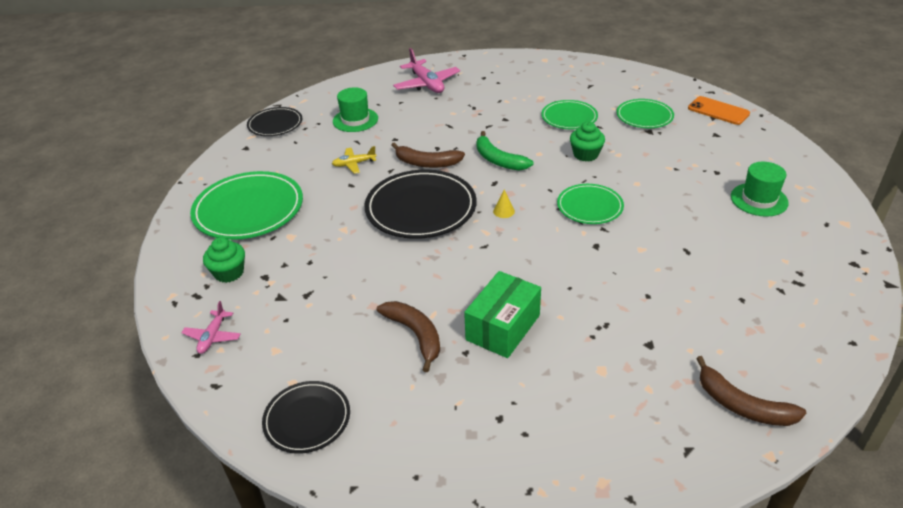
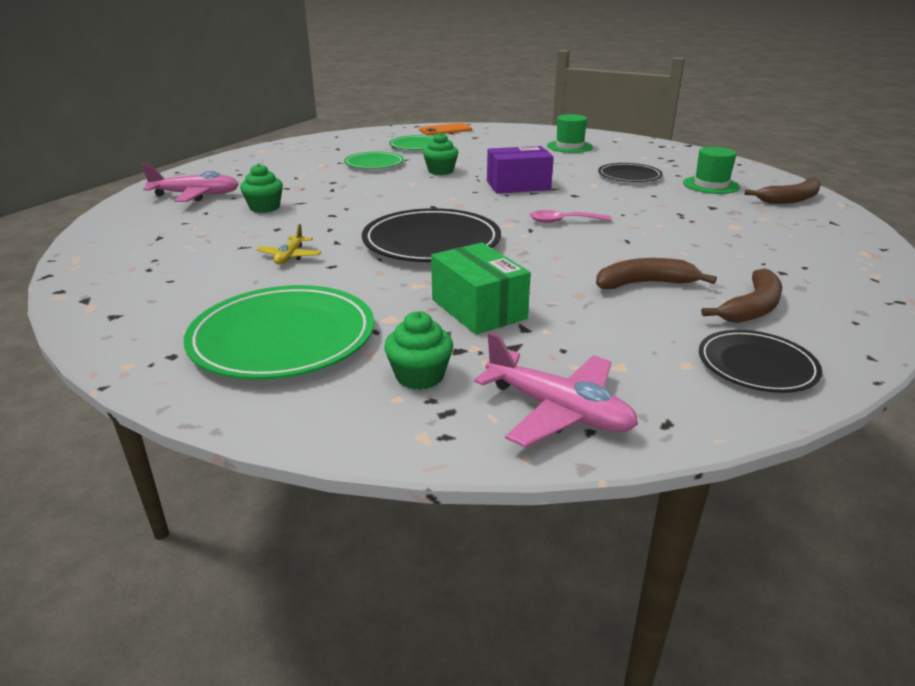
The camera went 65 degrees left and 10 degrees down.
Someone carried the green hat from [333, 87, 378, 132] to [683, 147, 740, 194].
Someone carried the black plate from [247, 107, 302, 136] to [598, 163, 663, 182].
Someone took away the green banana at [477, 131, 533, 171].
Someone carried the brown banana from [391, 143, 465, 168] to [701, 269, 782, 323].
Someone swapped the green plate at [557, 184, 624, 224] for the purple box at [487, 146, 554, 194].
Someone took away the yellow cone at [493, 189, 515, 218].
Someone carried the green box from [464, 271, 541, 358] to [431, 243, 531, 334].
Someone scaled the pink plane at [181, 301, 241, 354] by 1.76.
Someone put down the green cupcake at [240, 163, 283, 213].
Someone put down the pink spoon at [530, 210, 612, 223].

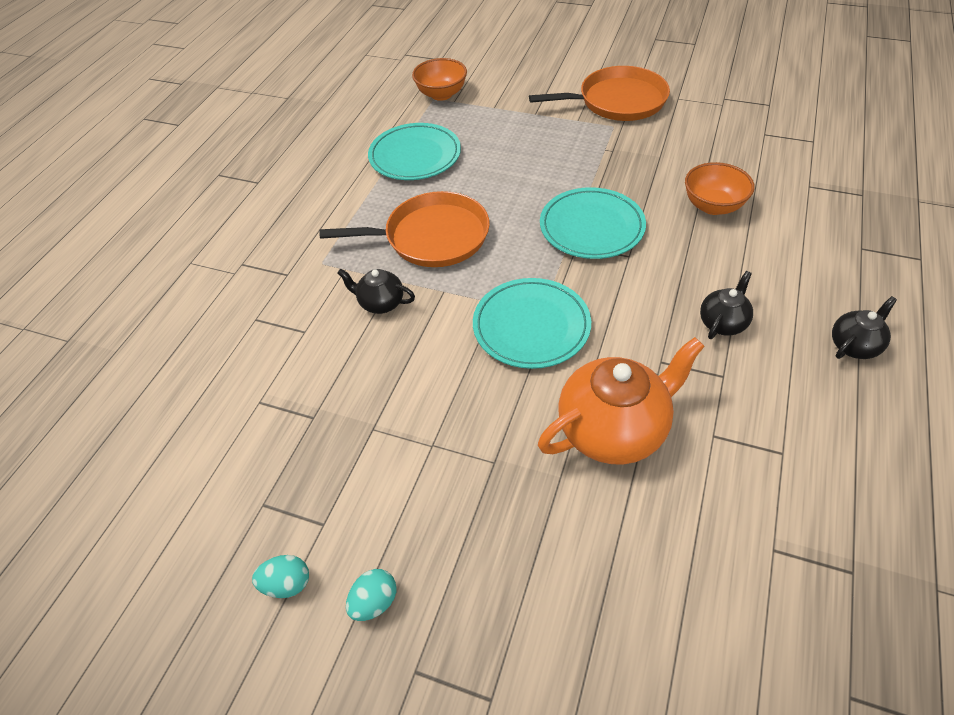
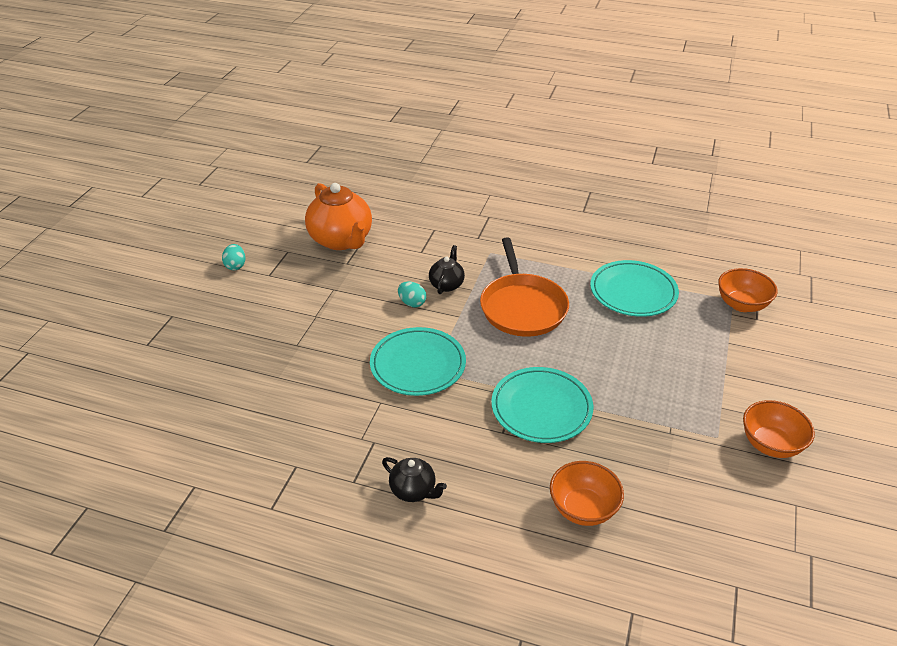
The camera went 85 degrees right and 10 degrees down.
Someone swapped the orange pan at [529, 66, 670, 121] for the orange bowl at [743, 400, 815, 458].
Someone took away the black teapot at [832, 296, 897, 359].
Someone carried the orange teapot from [538, 337, 705, 465] to [305, 183, 372, 250].
Someone carried the turquoise egg from [346, 569, 396, 621] to [398, 282, 427, 307].

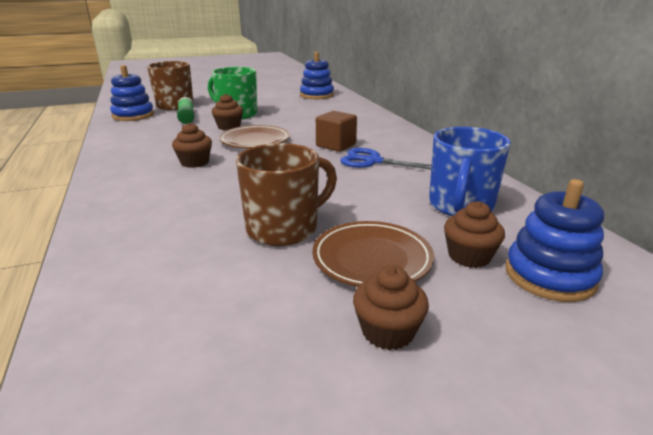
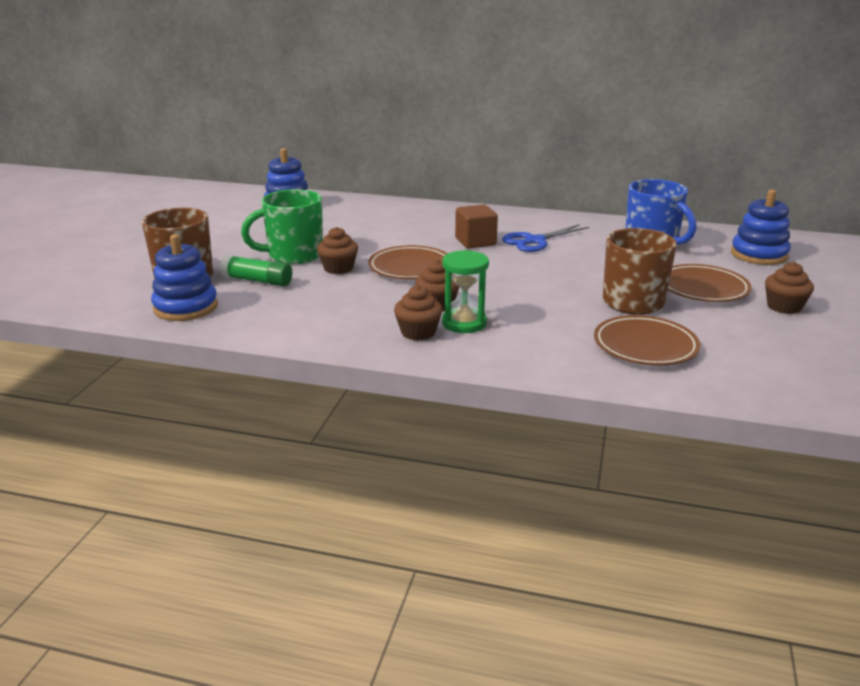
The camera went 55 degrees left and 0 degrees up.
Someone carried the brown cupcake from [444, 201, 505, 268] to [394, 285, 443, 341].
Someone put down the green hourglass at [442, 250, 489, 333].
Someone put down the brown plate at [594, 315, 700, 366].

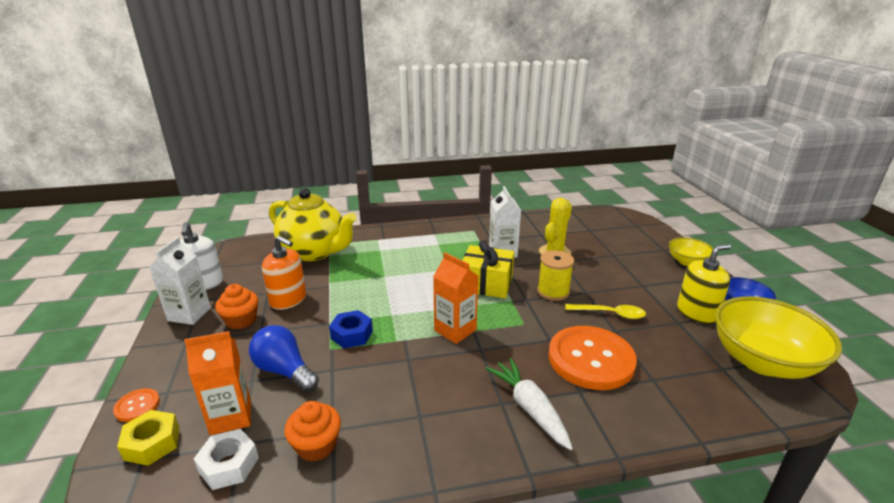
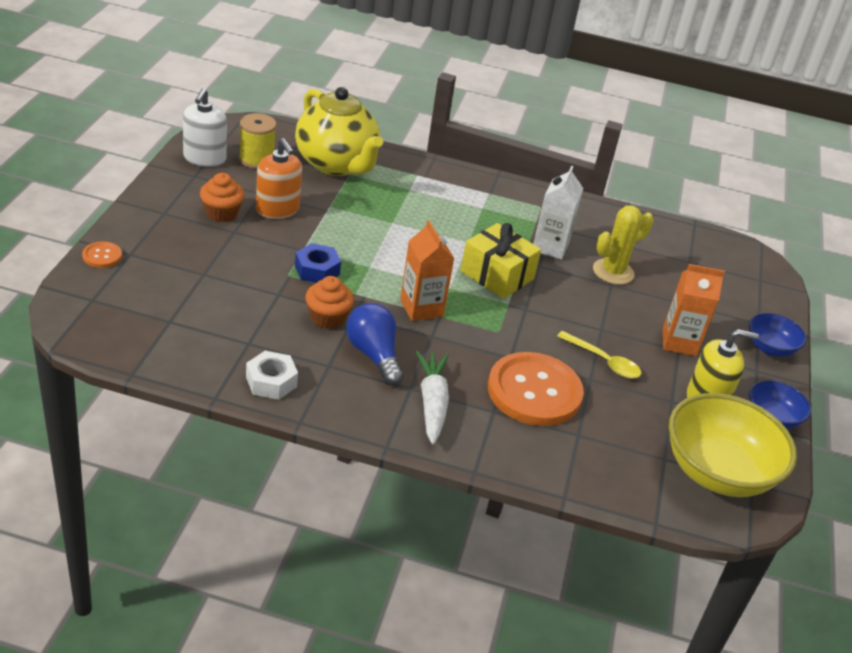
The camera went 20 degrees right and 10 degrees up.
Someone took away the white carton at [150, 237, 211, 325].
Someone repainted the yellow bowl at [669, 237, 713, 266], which became the blue bowl at [749, 313, 807, 357].
Someone carried the yellow spool from [537, 250, 574, 301] to [239, 113, 276, 169].
Someone carried the blue light bulb from [249, 325, 319, 392] to [346, 303, 404, 386].
Someone carried the orange carton from [184, 331, 251, 435] to [663, 264, 725, 356].
Someone carried the orange cupcake from [284, 401, 341, 462] to [305, 276, 354, 329].
Someone took away the yellow nut at [117, 410, 180, 466].
Someone carried the white nut from [194, 429, 259, 490] to [246, 351, 298, 400].

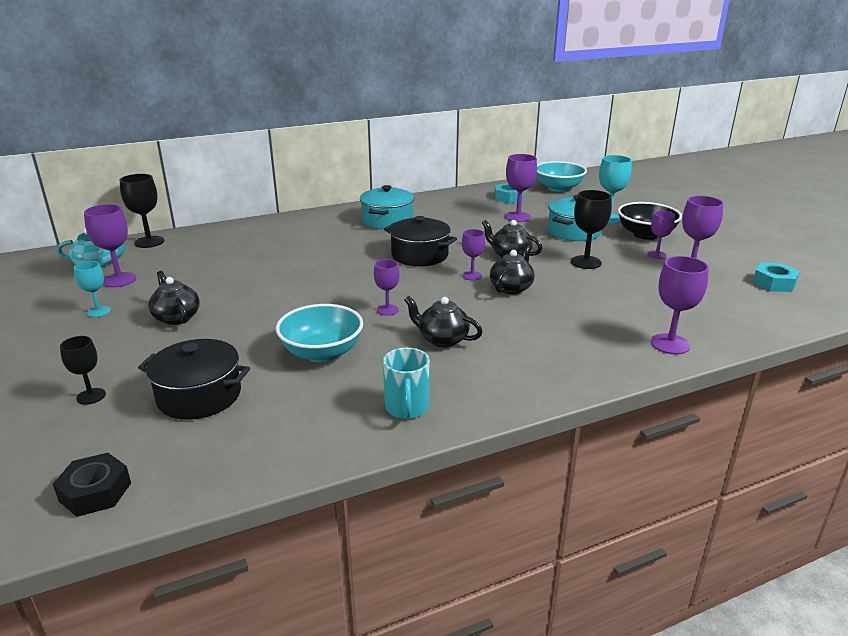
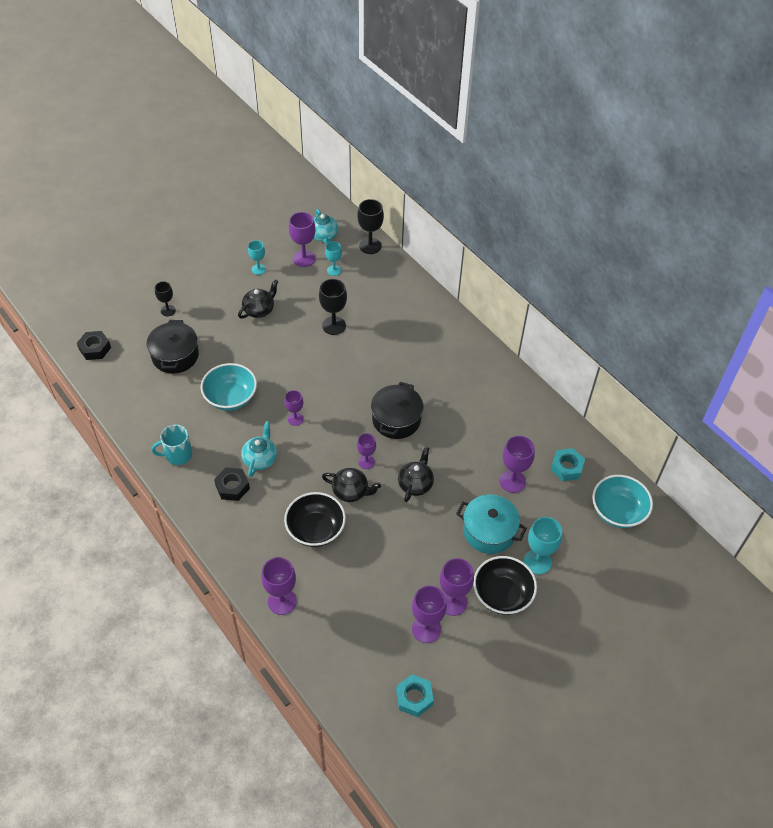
The camera went 75 degrees right and 25 degrees up.
Someone took away the turquoise pot at [360, 185, 414, 230].
Someone carried the black goblet from [571, 190, 612, 269] to [319, 279, 347, 335].
Someone scaled the purple goblet at [647, 211, 675, 259] by 1.58.
Someone repainted the black teapot at [405, 296, 482, 347], which became the turquoise teapot at [241, 421, 277, 477].
Someone put down the turquoise goblet at [325, 241, 342, 276].
Someone put down the black nut at [214, 467, 250, 501].
Someone put down the black bowl at [284, 492, 346, 547].

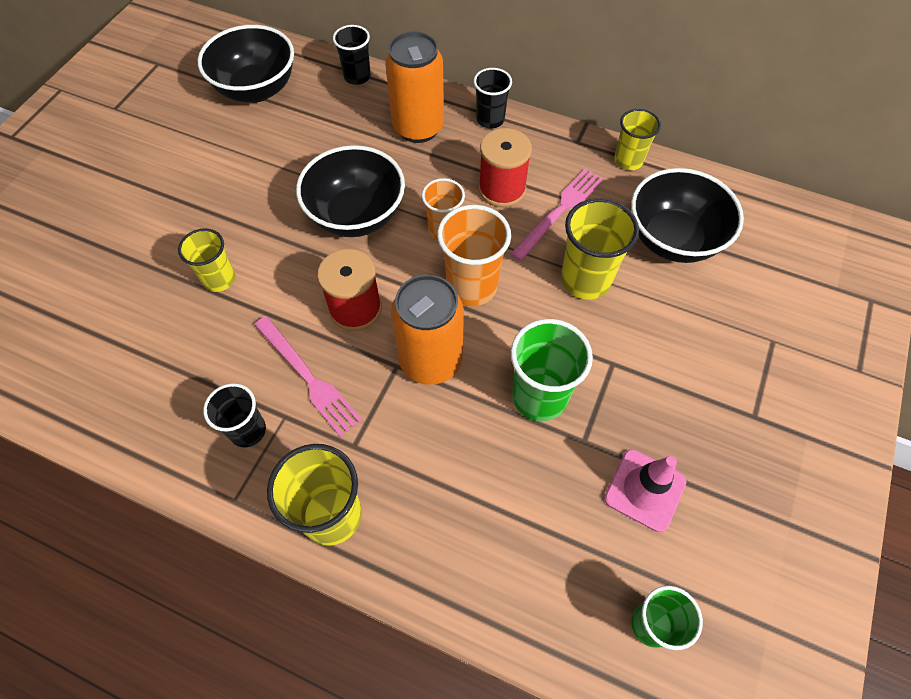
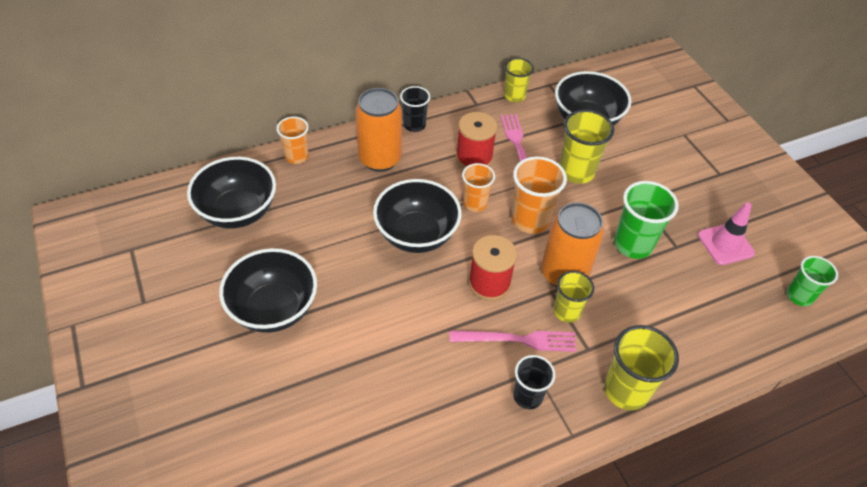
The camera went 50 degrees left and 10 degrees down.
Someone repainted the black cup at [333, 25, 371, 85], which became the orange cup at [276, 117, 309, 164].
Someone carried the yellow cup from [178, 228, 235, 292] to [554, 271, 594, 323].
Someone put down the black bowl at [219, 248, 317, 333].

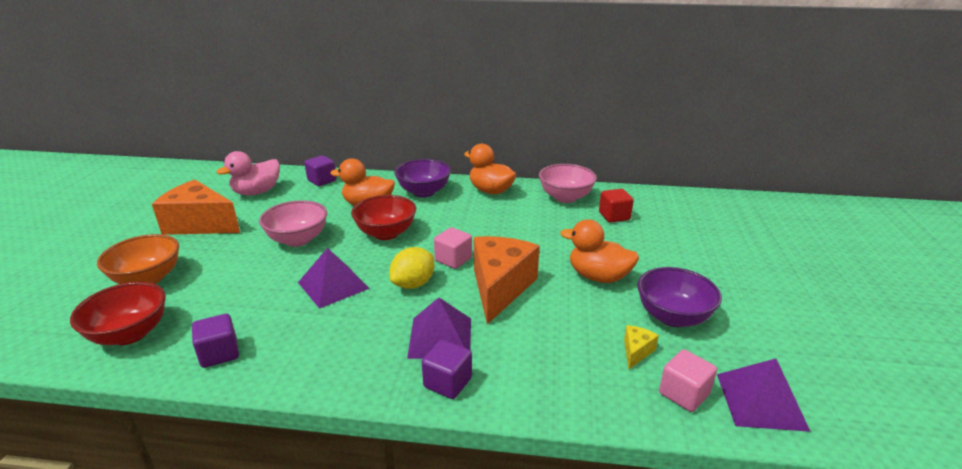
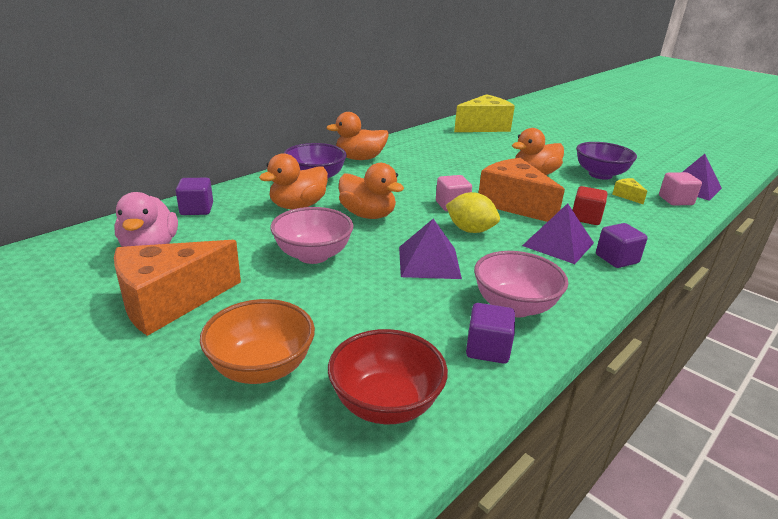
The camera went 55 degrees left and 0 degrees up.
Someone carried the pink bowl from [539, 164, 597, 203] to [474, 251, 569, 318].
Someone carried the red cube from [599, 189, 634, 223] to [573, 186, 608, 225].
Someone swapped the red bowl at [351, 195, 416, 240] for the orange duck at [339, 163, 404, 219].
Someone rotated the yellow lemon at [389, 247, 434, 289] by 45 degrees counterclockwise.
Someone put down the yellow cheese at [454, 94, 515, 132].

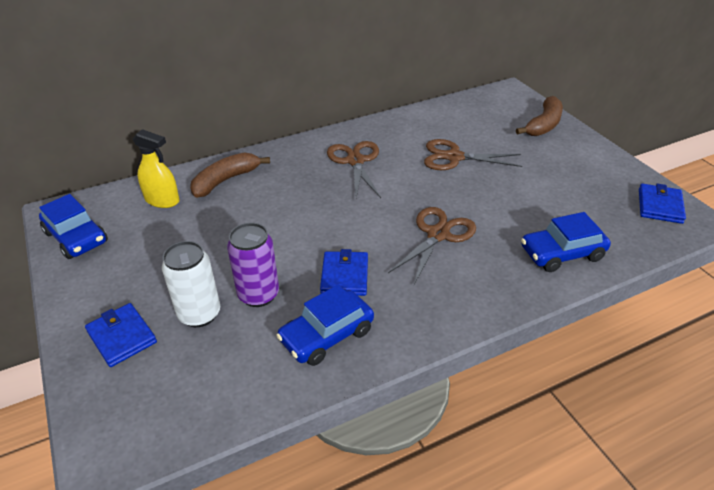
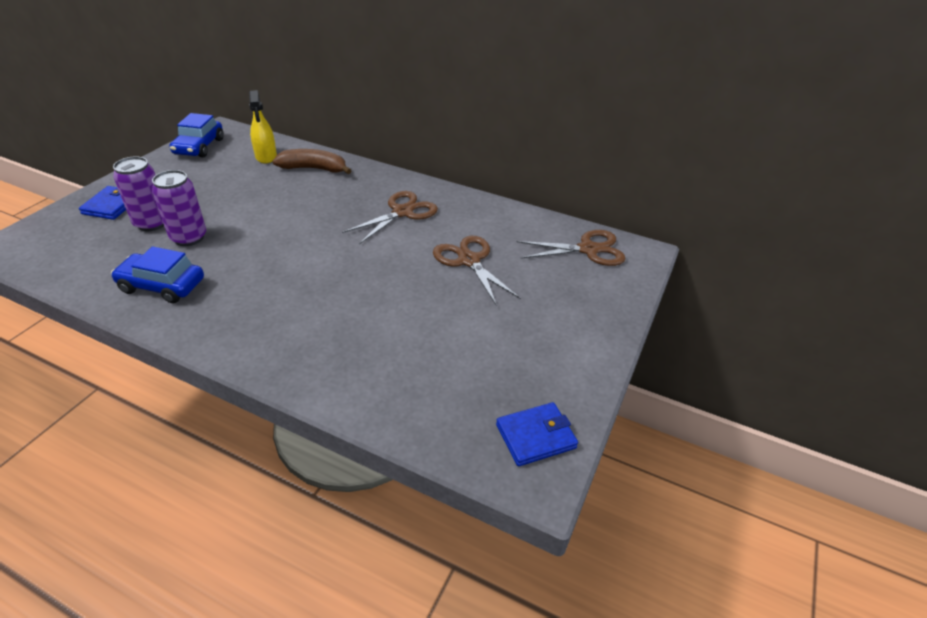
The camera went 50 degrees right and 0 degrees up.
Someone took away the brown banana at [516, 96, 563, 136].
Someone carried the brown scissors from [388, 207, 476, 284] to [517, 230, 626, 266].
Someone took away the blue car at [521, 212, 611, 272].
Someone repainted the white can at [162, 241, 220, 327], which became the purple can at [113, 157, 164, 231].
Someone took away the blue wallet at [320, 249, 368, 296].

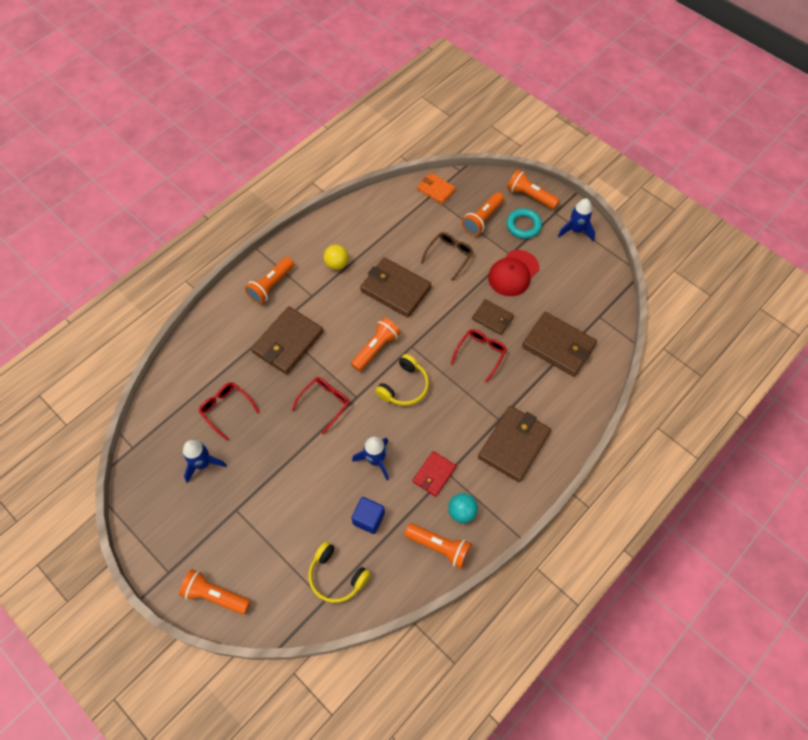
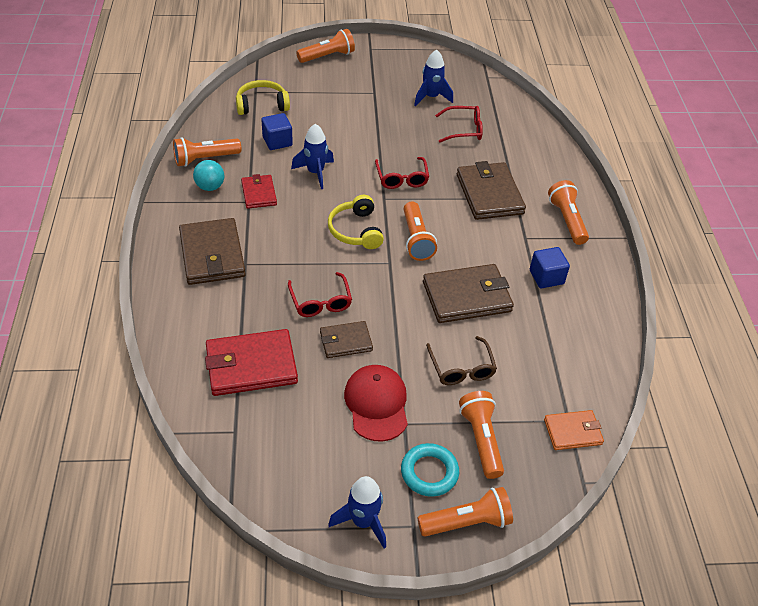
The camera went 130 degrees right and 15 degrees down.
Someone swapped the yellow ball at [324, 245, 349, 270] for the blue cube at [530, 247, 570, 288].
Someone repainted the brown wallet at [522, 312, 597, 377], which became the red wallet at [205, 329, 298, 396].

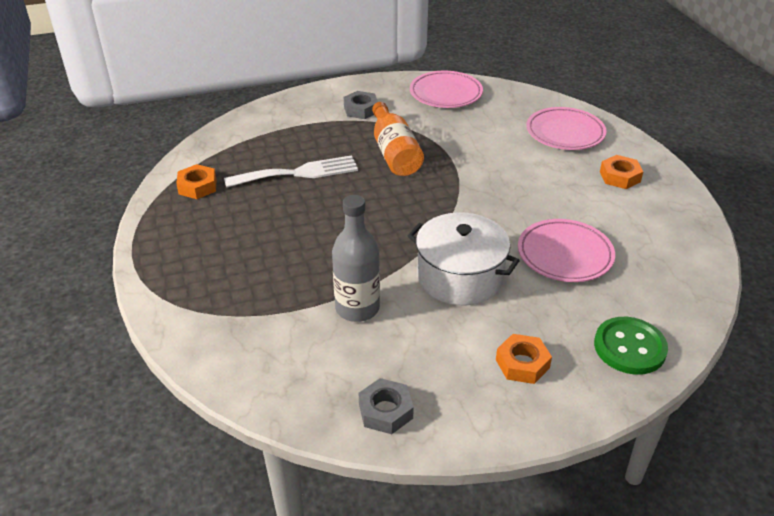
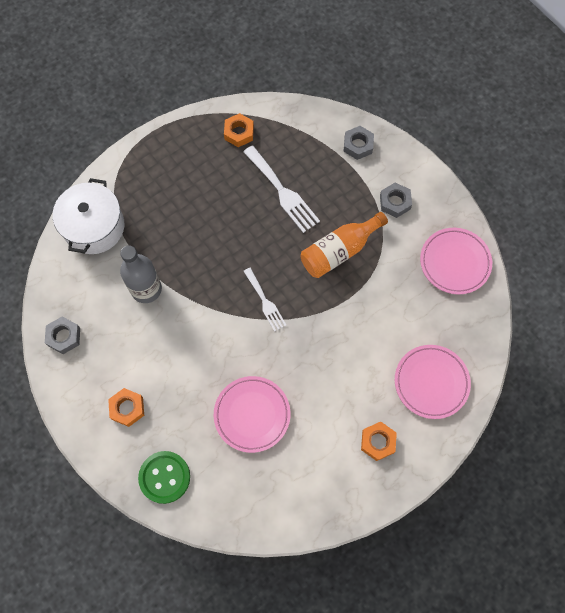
The camera went 70 degrees right and 30 degrees up.
Someone carried the white pot from [408, 212, 520, 306] to [53, 178, 125, 254].
Someone put down the grey nut at [343, 126, 374, 160].
Someone put down the white fork at [243, 268, 287, 332].

